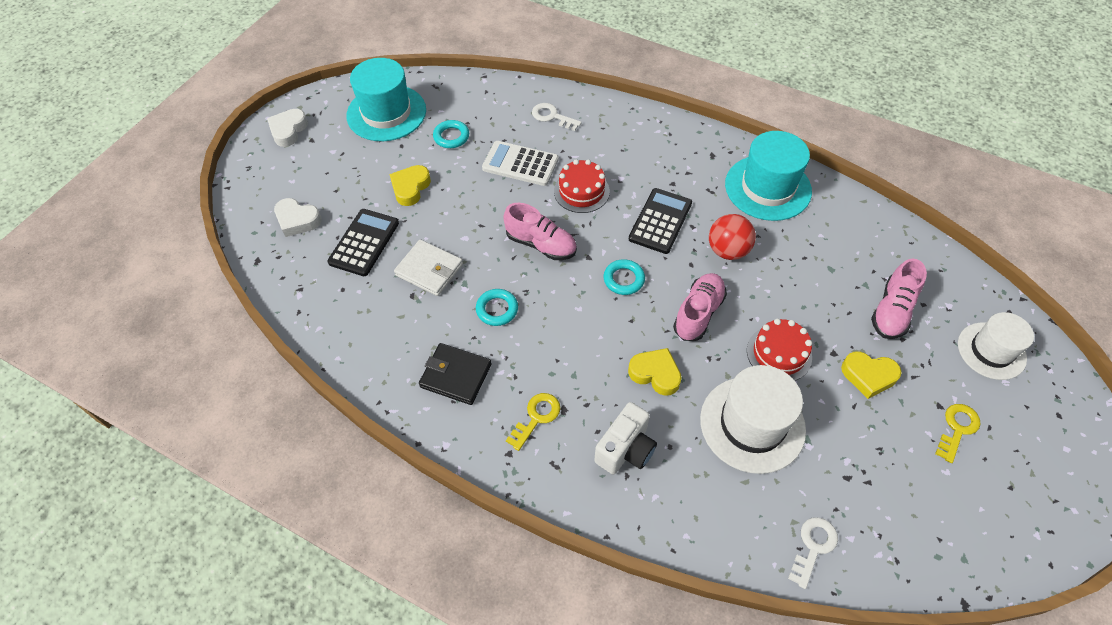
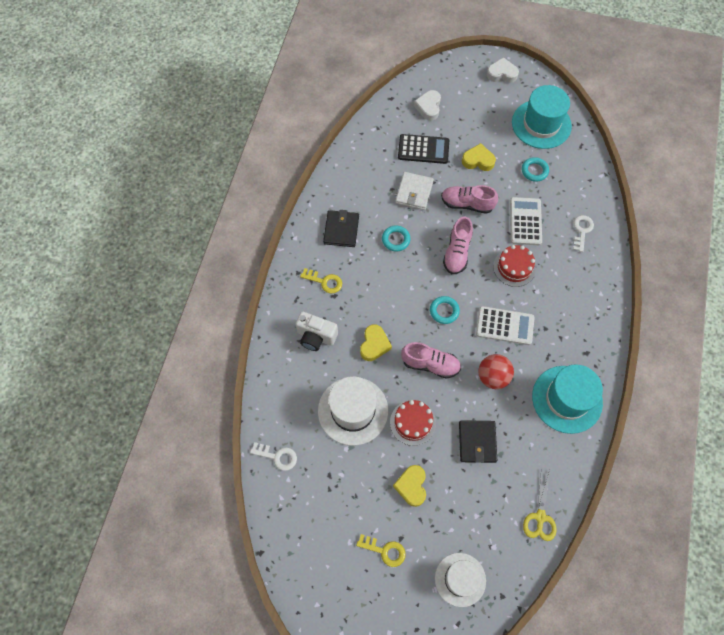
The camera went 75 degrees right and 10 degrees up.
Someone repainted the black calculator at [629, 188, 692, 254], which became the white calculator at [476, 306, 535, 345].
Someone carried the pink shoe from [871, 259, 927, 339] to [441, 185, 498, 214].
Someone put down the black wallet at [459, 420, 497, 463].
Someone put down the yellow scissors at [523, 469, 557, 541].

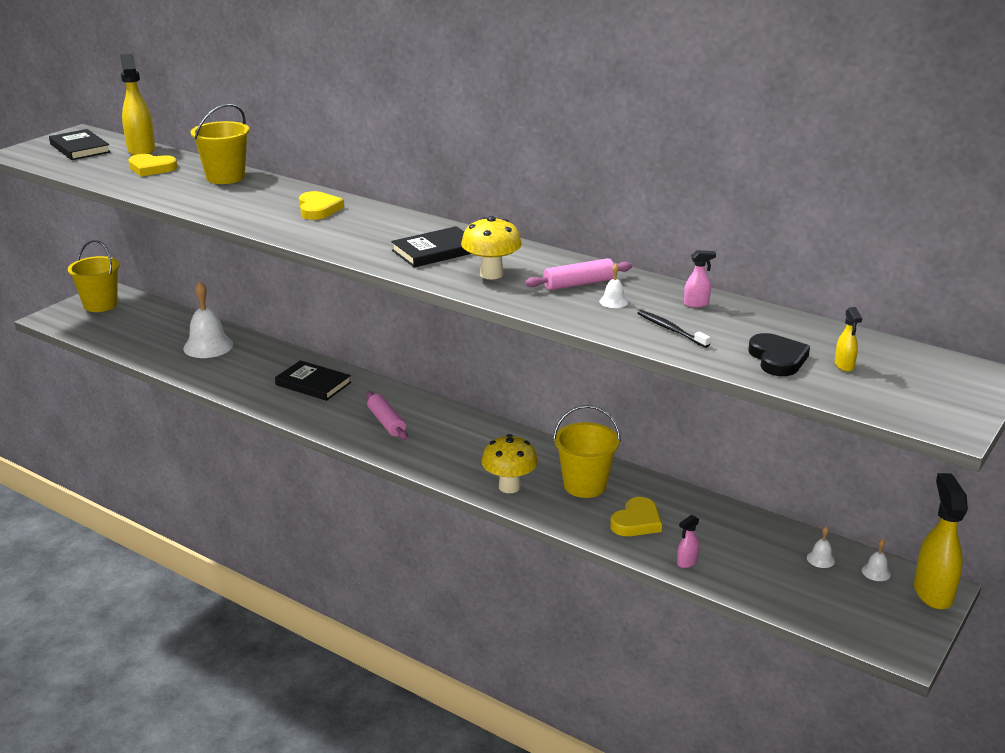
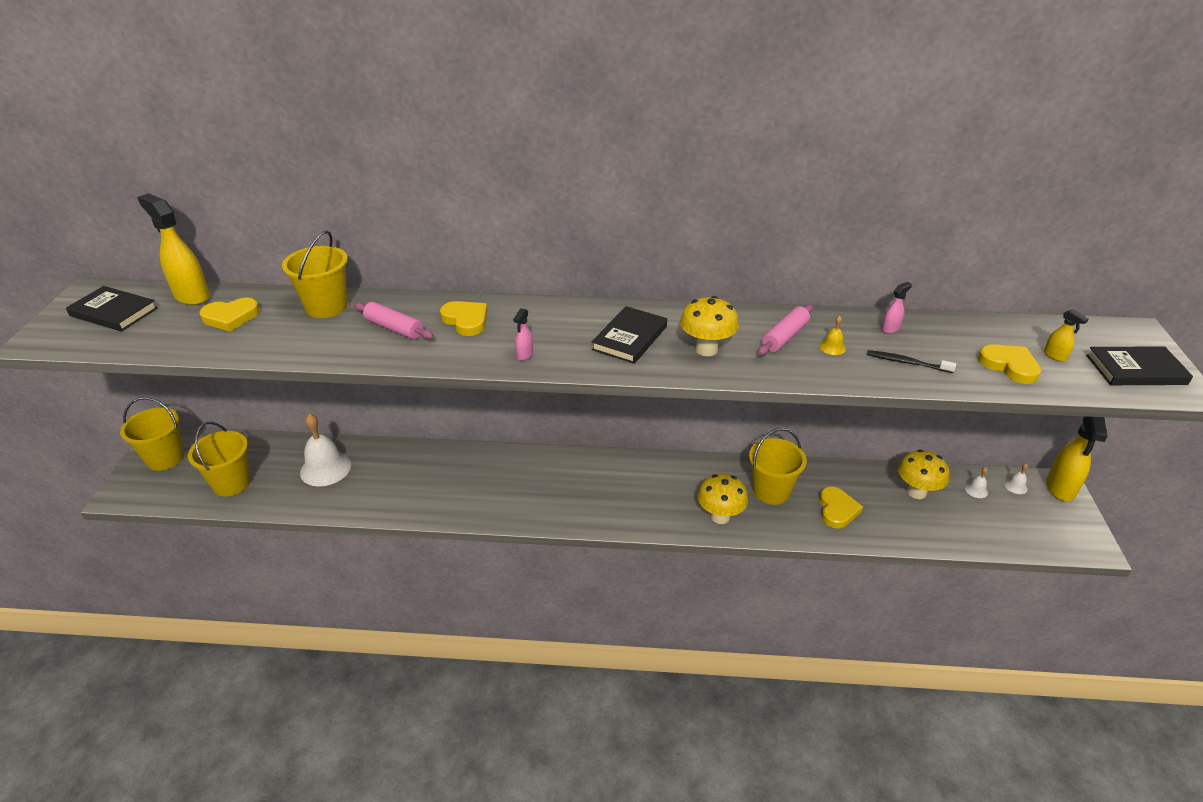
The camera went 30 degrees left and 10 degrees up.
Someone repainted the white bell at [600, 264, 628, 308], which became the yellow bell at [819, 316, 846, 355].
Someone repainted the black heart at [748, 333, 810, 376], which became the yellow heart at [978, 344, 1041, 384].
Someone carried the black book from [275, 360, 351, 401] to [1086, 346, 1193, 385].
Someone carried the pink rolling pin from [366, 391, 408, 440] to [354, 302, 434, 339].
Someone rotated the yellow spray bottle at [914, 473, 968, 610] by 135 degrees counterclockwise.
Someone carried the pink spray bottle from [677, 515, 699, 568] to [513, 308, 533, 361].
Someone put down the yellow bucket at [188, 422, 251, 496].
Someone put down the yellow mushroom at [898, 450, 949, 499].

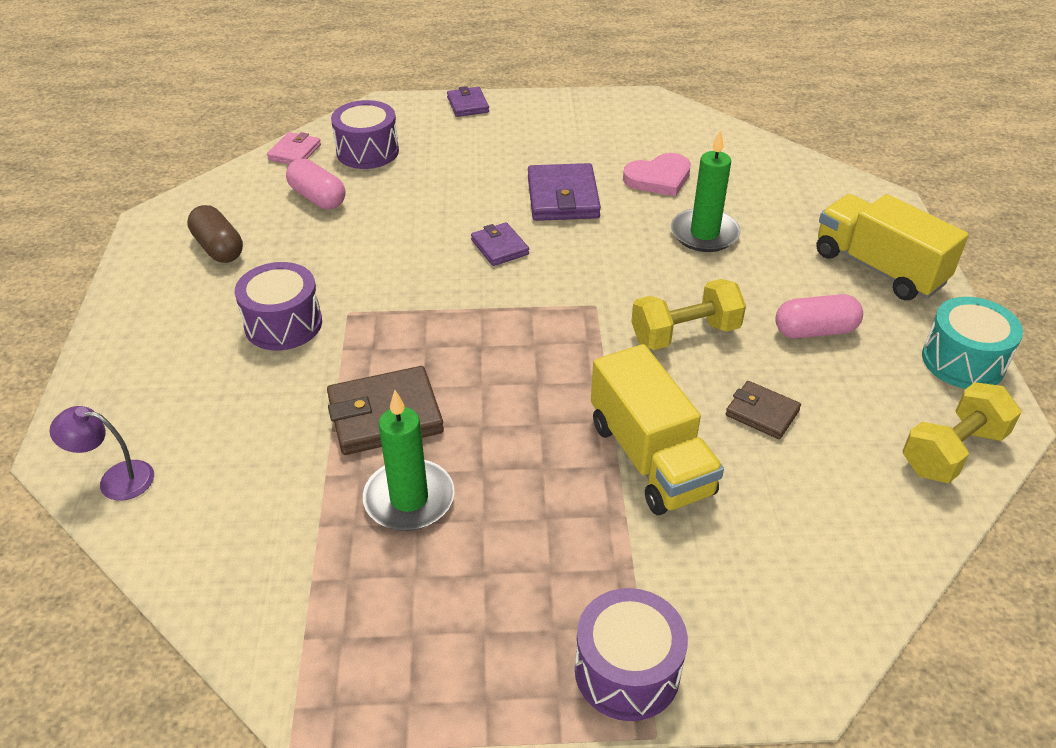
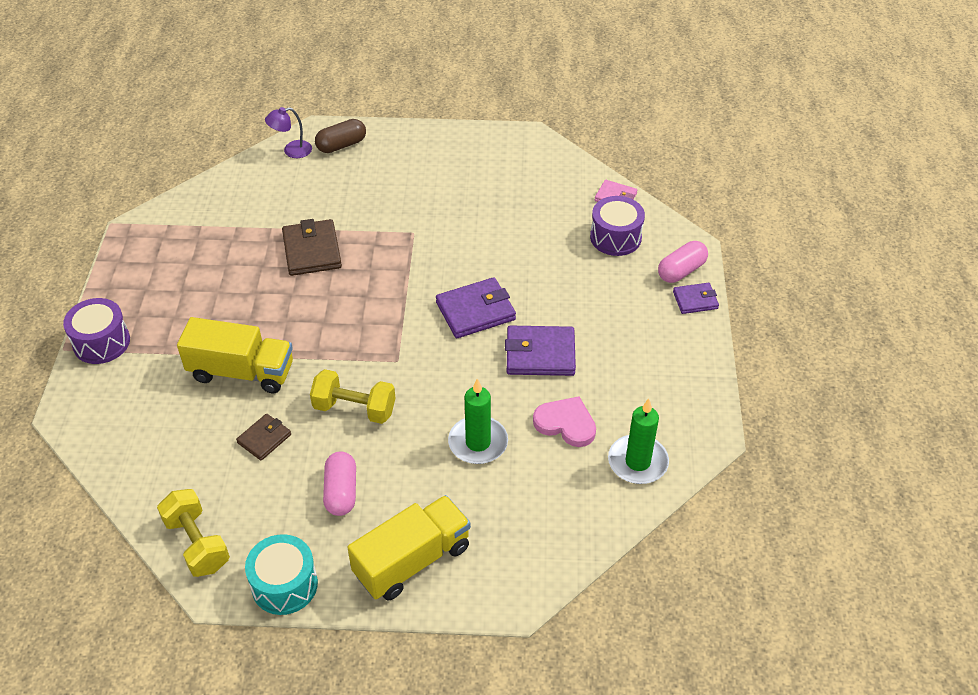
The camera went 95 degrees right and 5 degrees up.
Someone rotated the pink heart at [623, 153, 691, 196] by 135 degrees clockwise.
Someone carried the pink capsule from [286, 159, 346, 209] to [658, 241, 708, 283].
Someone carried the brown capsule from [187, 205, 243, 263] to [315, 119, 366, 153].
Someone scaled the purple wallet at [471, 222, 529, 266] by 1.69.
Someone took away the purple drum at [235, 262, 322, 351].
Someone rotated the yellow dumbbell at [631, 279, 746, 350] by 60 degrees counterclockwise.
Someone rotated the yellow truck at [591, 344, 724, 515] by 150 degrees counterclockwise.
Someone carried the green candle from [363, 390, 455, 531] to [608, 398, 669, 484].
Someone rotated the purple lamp at [49, 406, 154, 501] by 120 degrees counterclockwise.

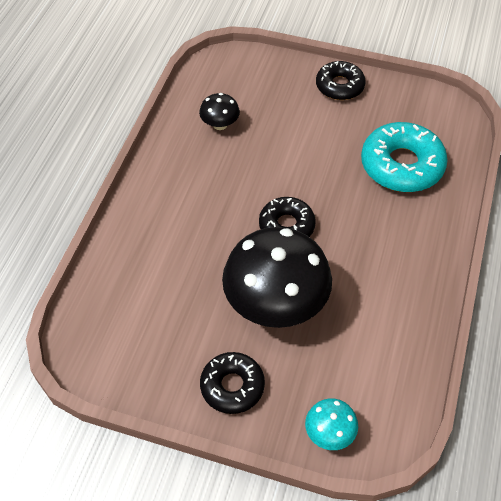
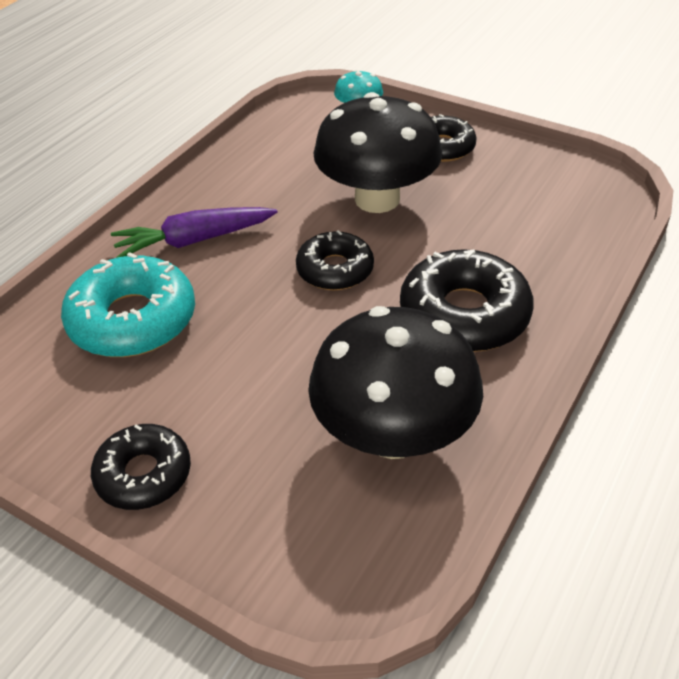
The camera went 165 degrees left and 10 degrees down.
Someone scaled the black mushroom at [199, 93, 240, 130] by 2.23.
Someone put down the purple carrot at [111, 207, 278, 258].
Someone put down the black donut at [400, 249, 534, 352].

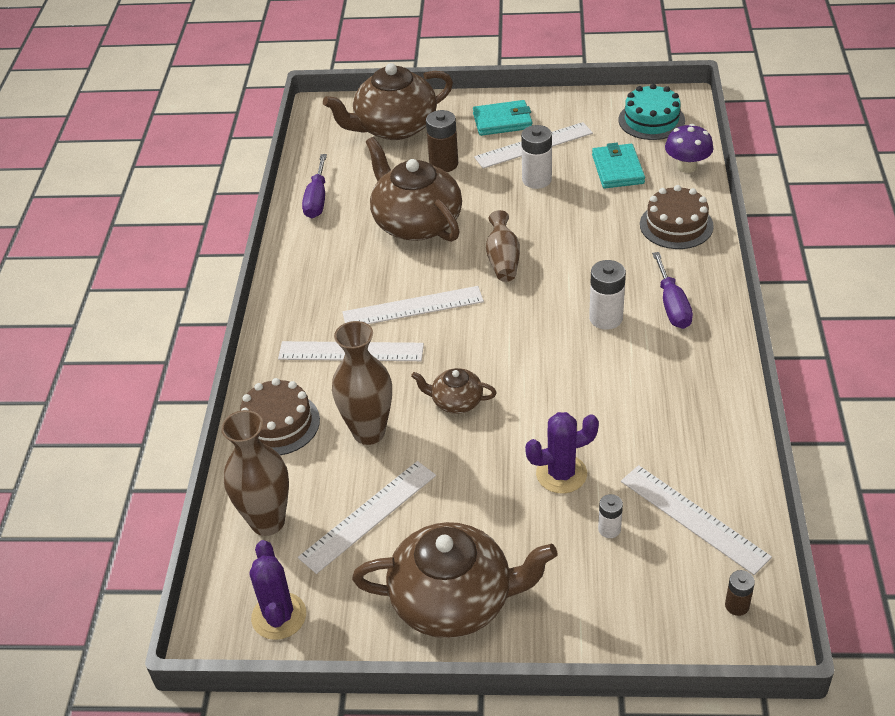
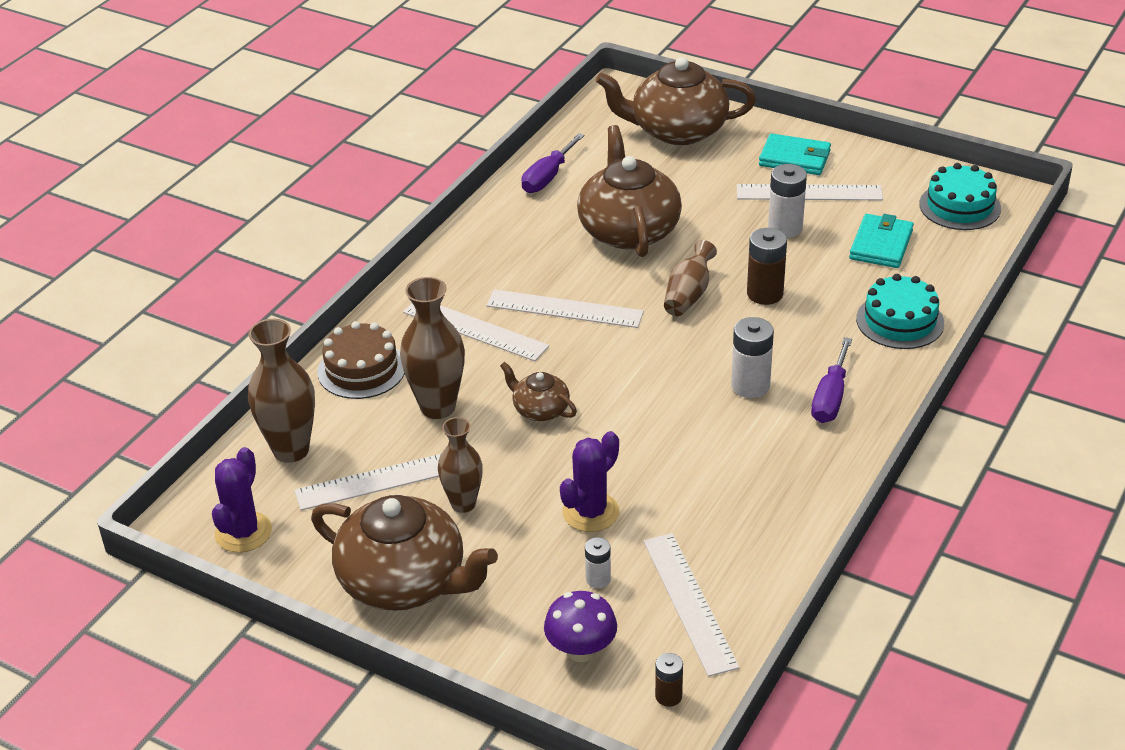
The camera went 25 degrees right and 5 degrees down.
Someone carried the brown battery from [426, 110, 458, 172] to [747, 228, 787, 305].
Someone carried the purple mushroom from [665, 124, 714, 173] to [544, 591, 617, 662].
Someone repainted the brown cake at [640, 185, 714, 249], which became the turquoise cake at [856, 274, 944, 349].
Someone rotated the purple cactus at [525, 412, 599, 494] by 60 degrees counterclockwise.
Someone put down the brown vase at [438, 417, 483, 513].

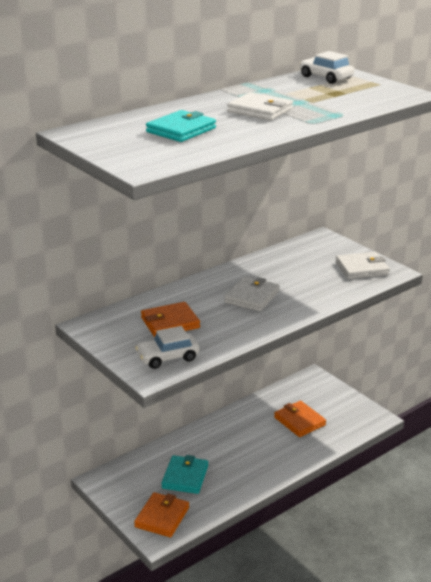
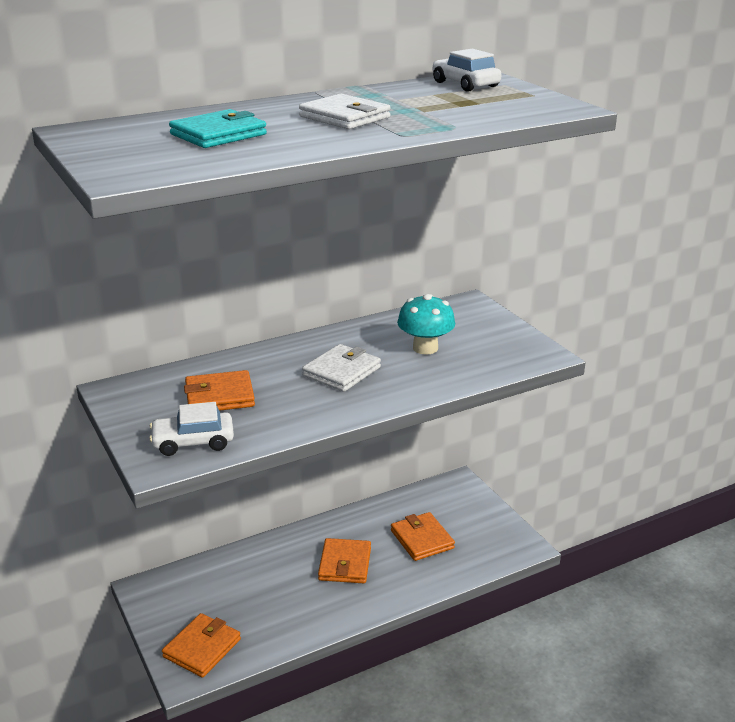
The camera went 10 degrees right and 0 degrees up.
Someone took away the white wallet at [336, 252, 390, 279].
Someone took away the turquoise wallet at [161, 455, 208, 494].
Someone put down the turquoise mushroom at [397, 294, 455, 354].
Someone put down the orange wallet at [318, 538, 371, 583].

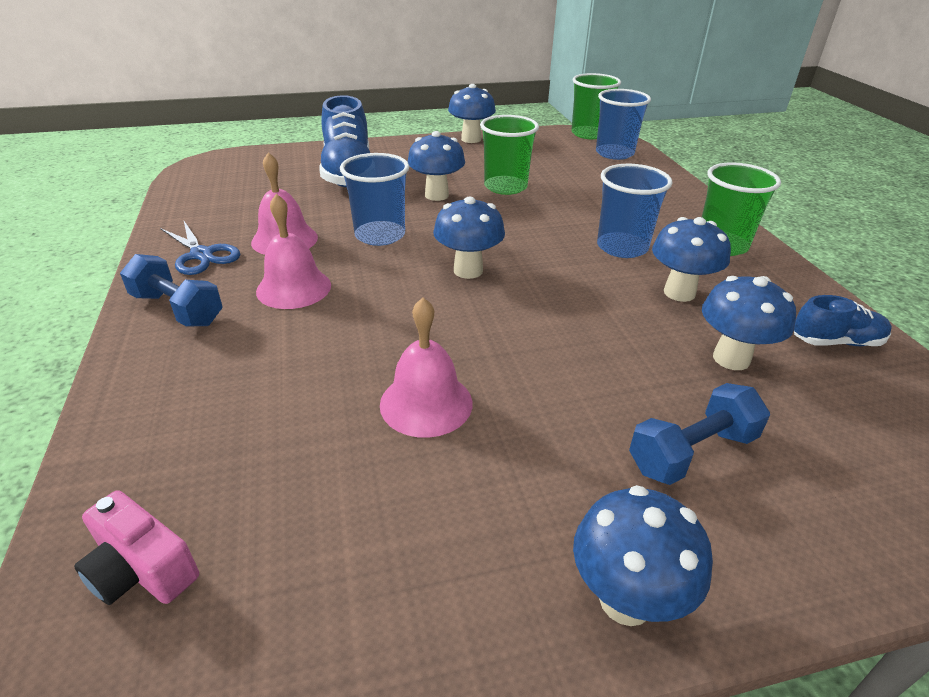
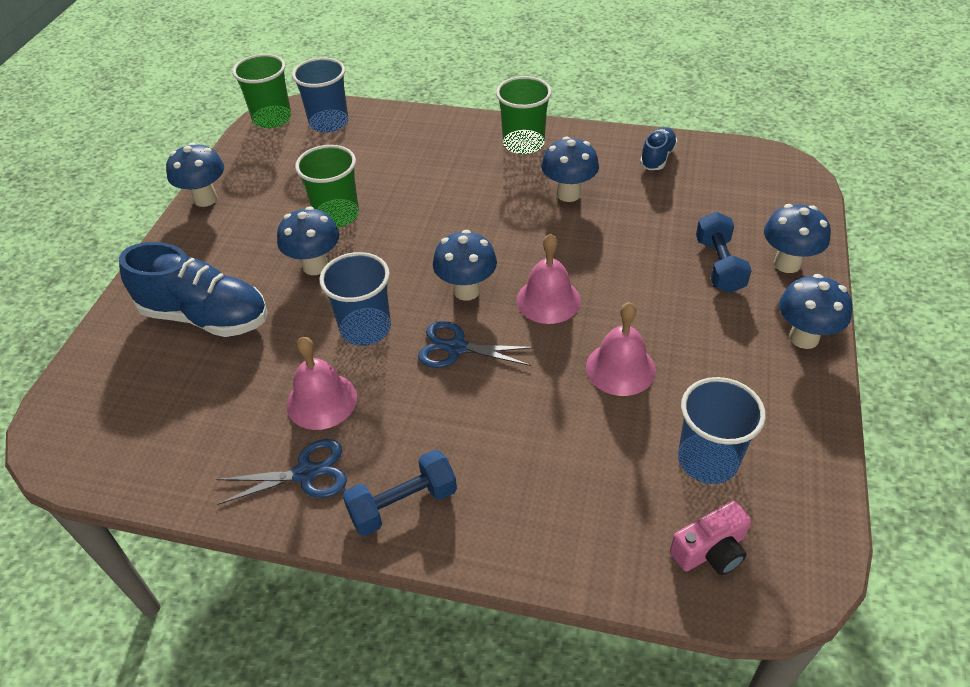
The camera went 60 degrees left and 10 degrees up.
Someone carried the blue cup from [597, 164, 673, 258] to [678, 377, 766, 484].
Someone carried the pink bell from [256, 194, 331, 309] to [516, 233, 581, 324].
Someone carried the blue mushroom from [702, 276, 796, 370] to [764, 204, 831, 273].
Someone put down the blue scissors at [418, 321, 535, 368].

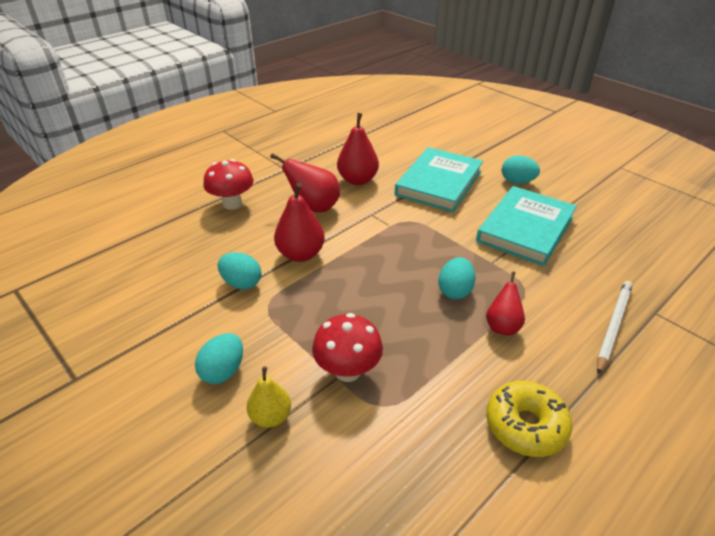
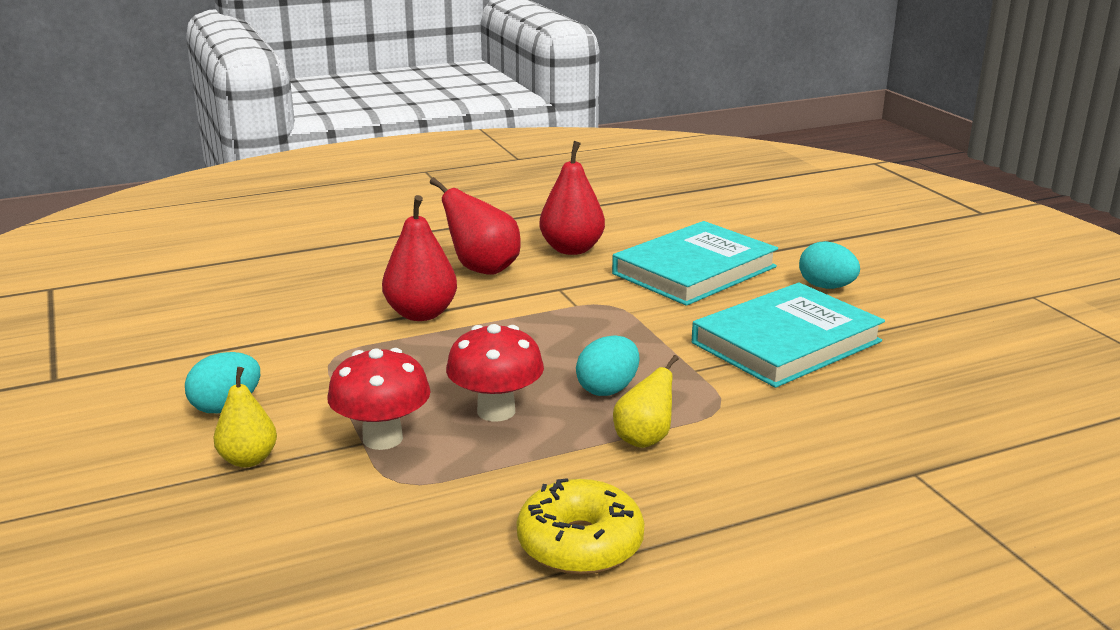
The camera went 20 degrees right and 15 degrees down.
Someone carried the red mushroom from [203, 159, 254, 210] to [446, 324, 544, 422].
Someone took away the turquoise egg at [218, 252, 261, 290].
Someone repainted the red pear at [486, 271, 525, 335], which became the yellow pear at [613, 355, 679, 448].
Someone took away the white pencil at [597, 281, 633, 374].

